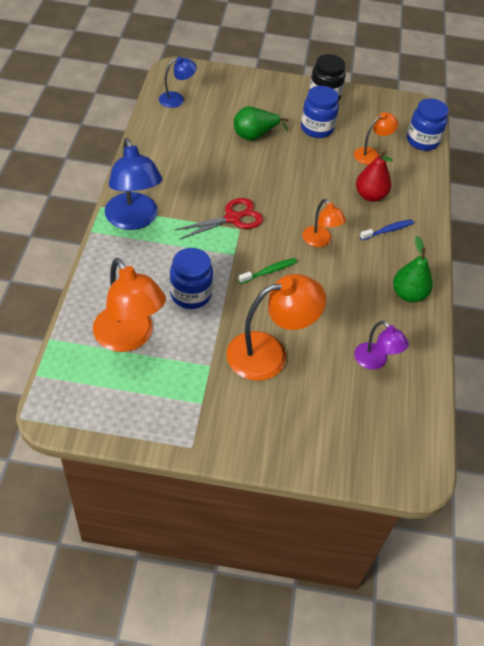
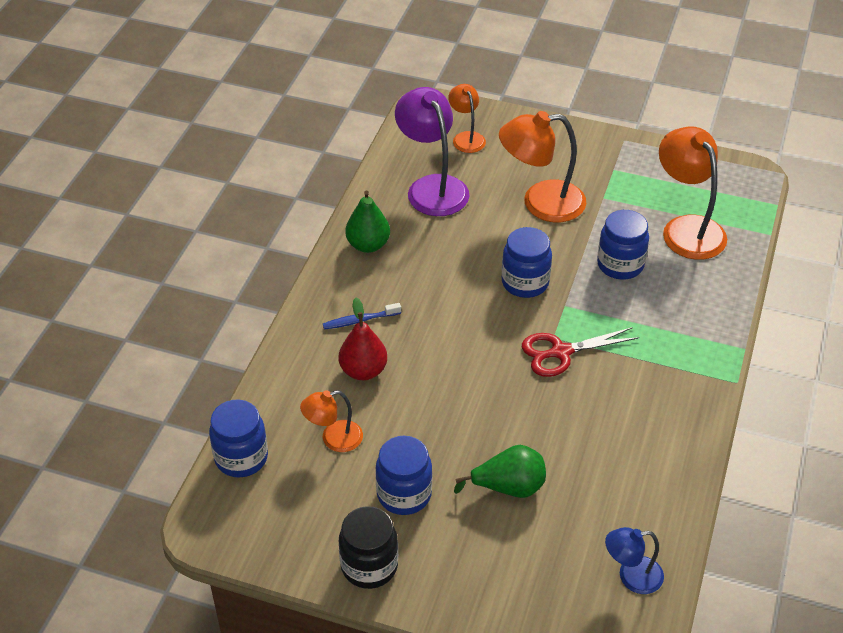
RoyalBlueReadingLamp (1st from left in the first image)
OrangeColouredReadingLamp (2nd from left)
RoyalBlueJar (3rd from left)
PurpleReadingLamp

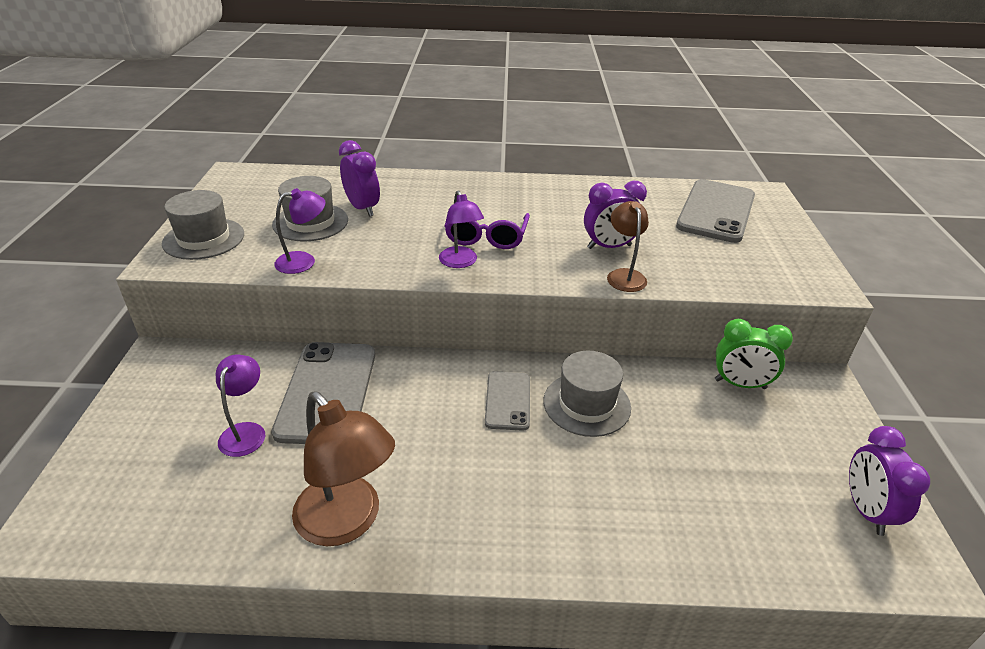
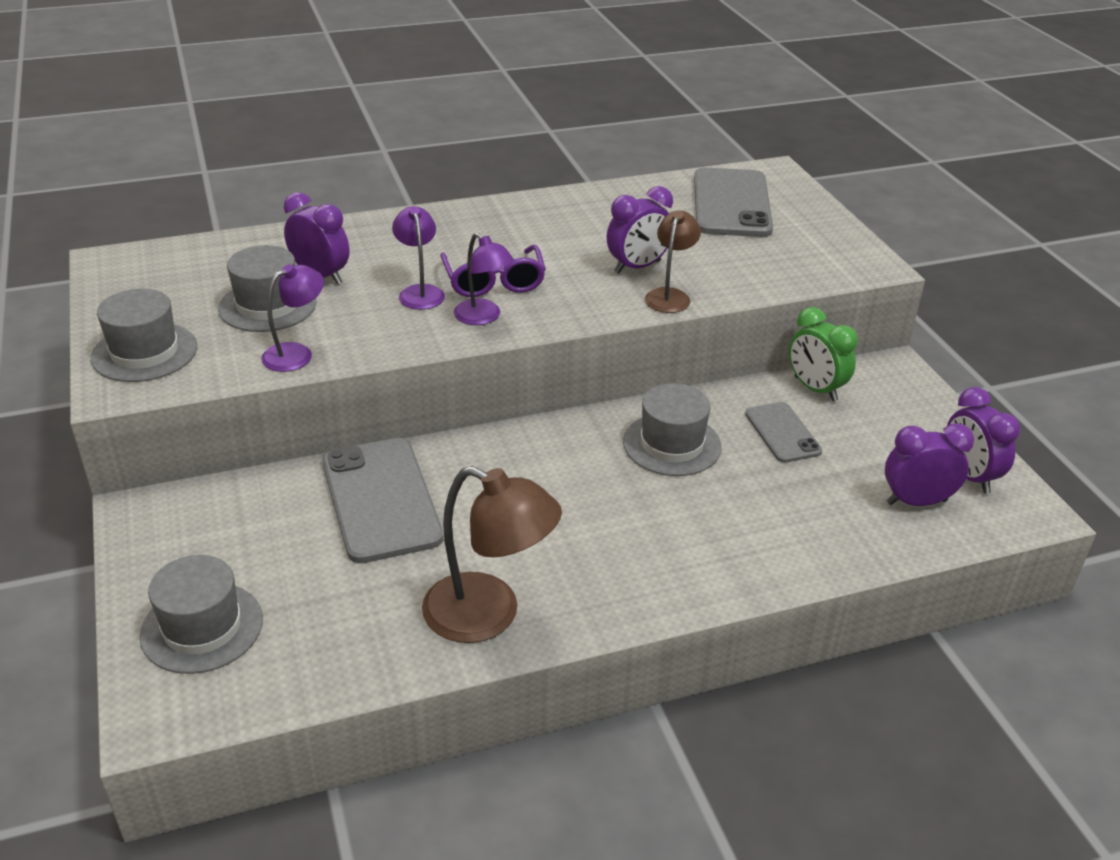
BrownReadingLamp (2nd from left)
LeafGreenAlarmClock
PurpleReadingLamp (2nd from left)
AshGreySmartphone (3rd from left)
PurpleAlarmClock (3rd from left)
AshGreyTopHat (2nd from left)

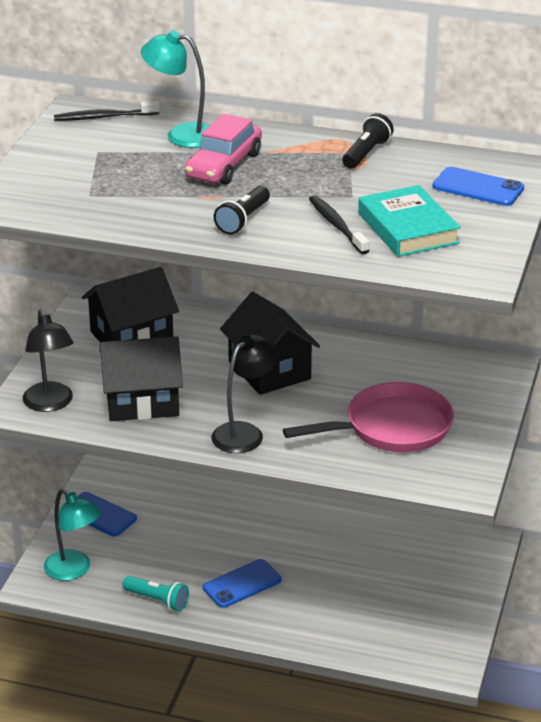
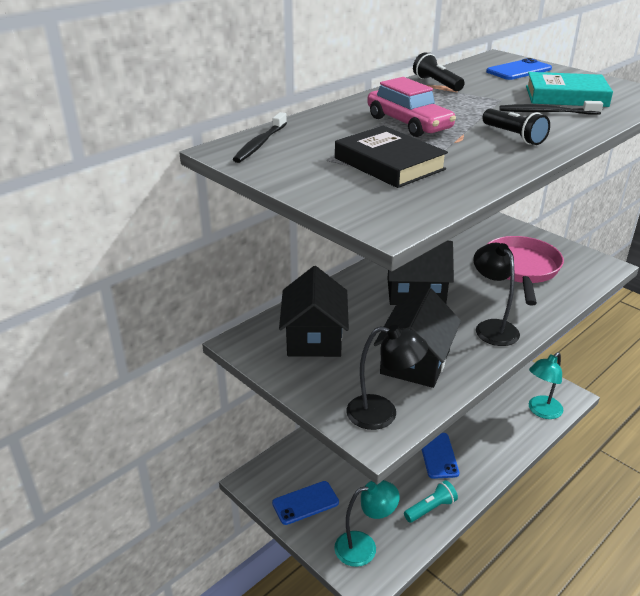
AquaReadingLamp (2nd from left)
JetBlackBook

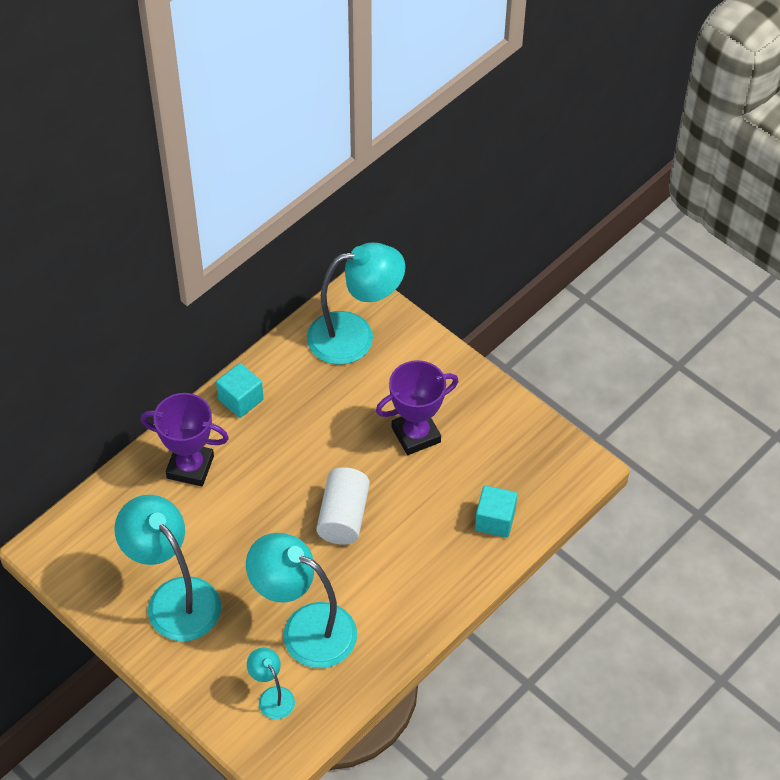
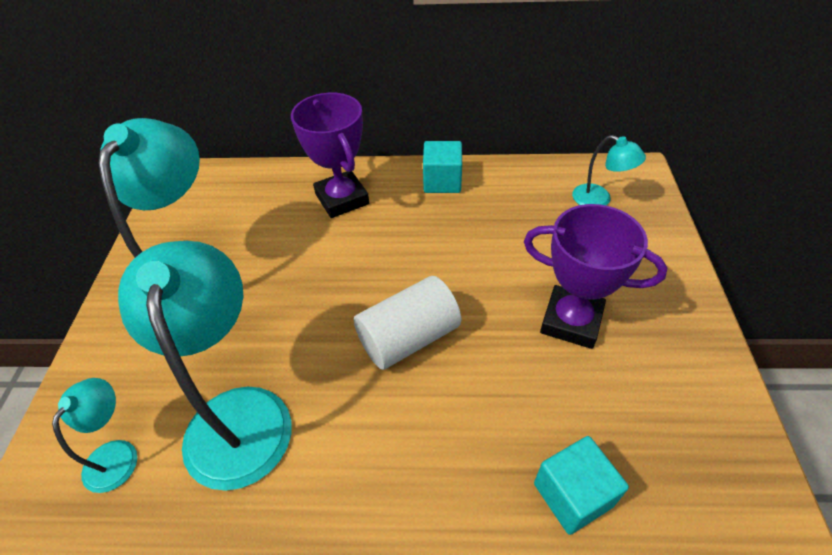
AquaReadingLamp (4th from left)

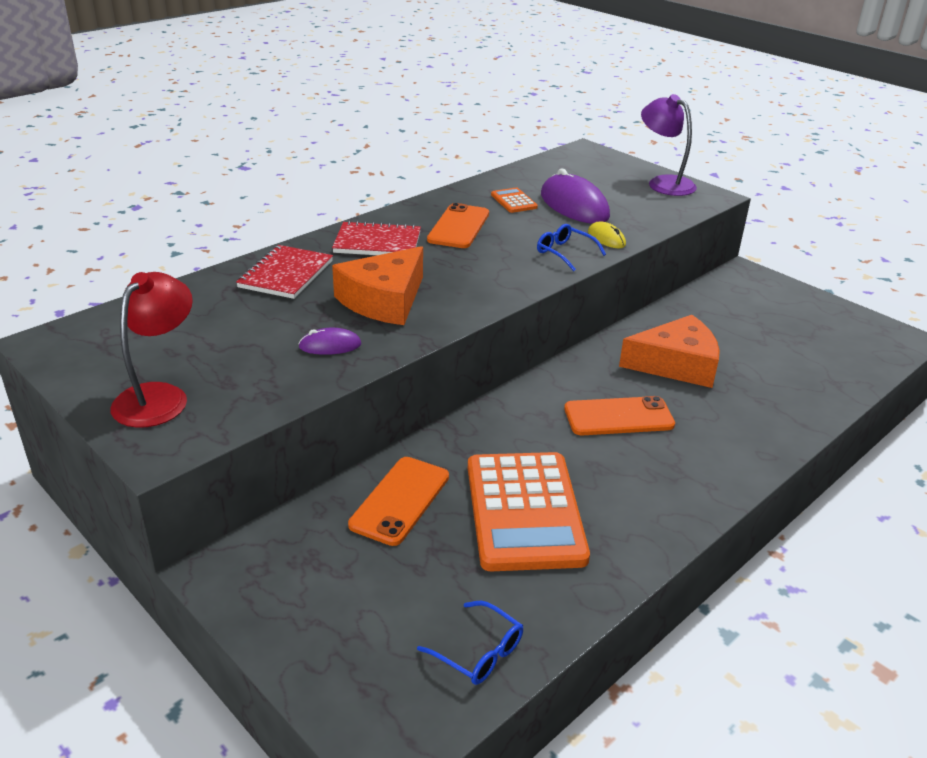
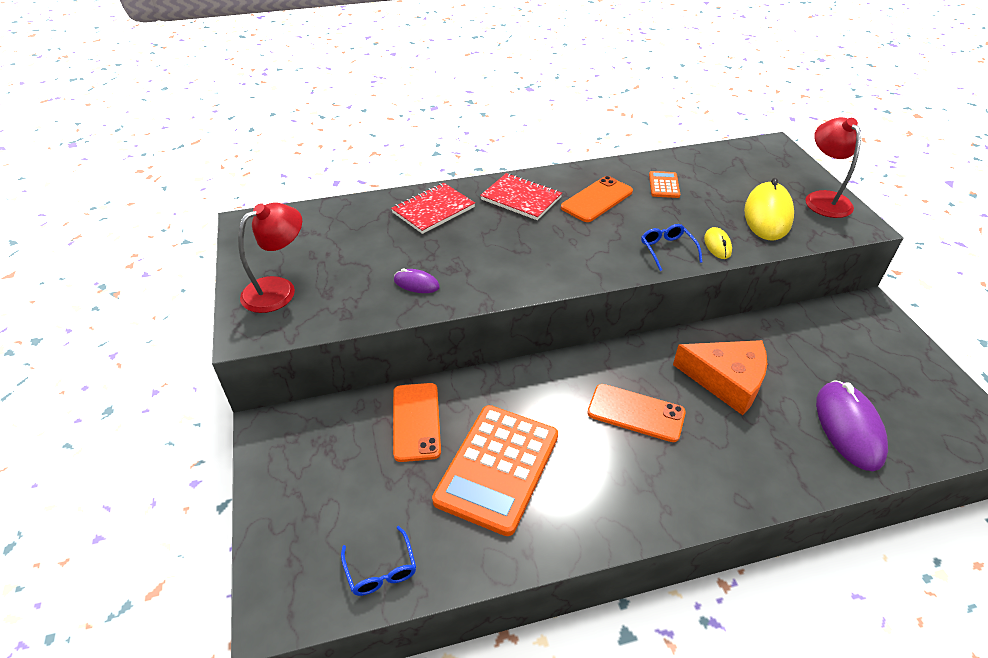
CrimsonReadingLamp (2nd from left)
PurplePcMouse (2nd from left)
OrangeColouredCheese (1st from left in the first image)
OrangeColouredSmartphone (1st from left)
YellowPcMouse (2nd from left)

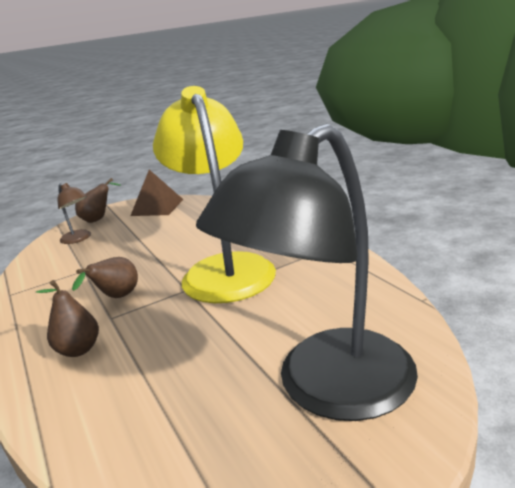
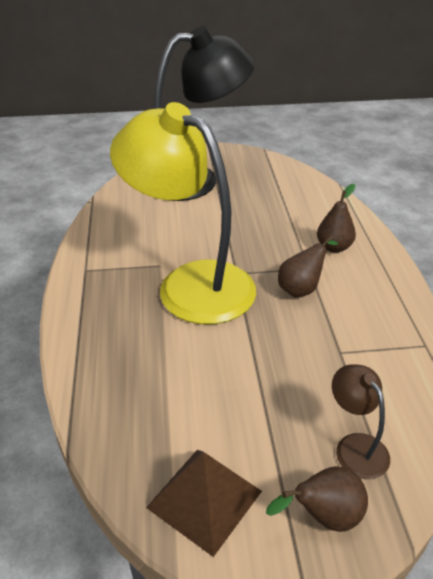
YellowReadingLamp

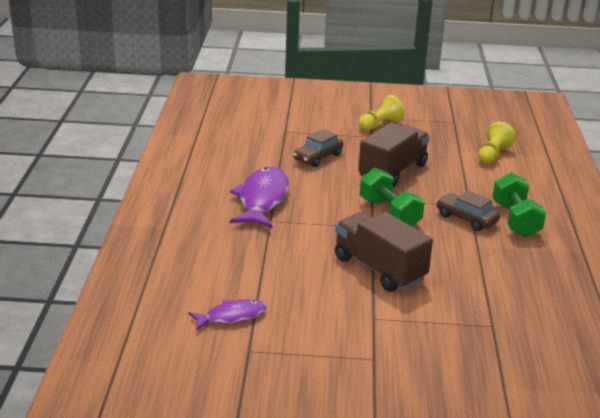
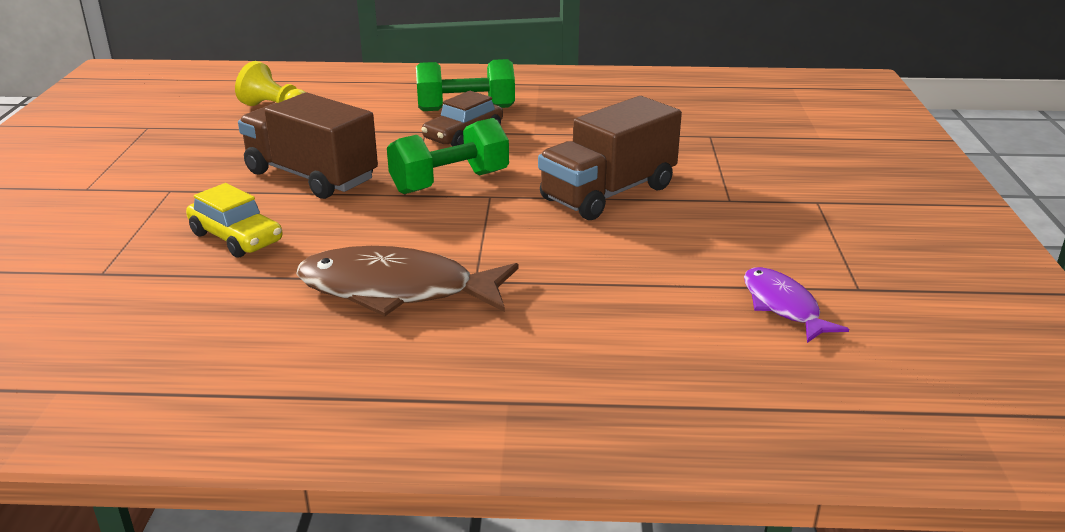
YellowPawn (1st from left in the first image)
YellowAutomobile
BrownToyFish

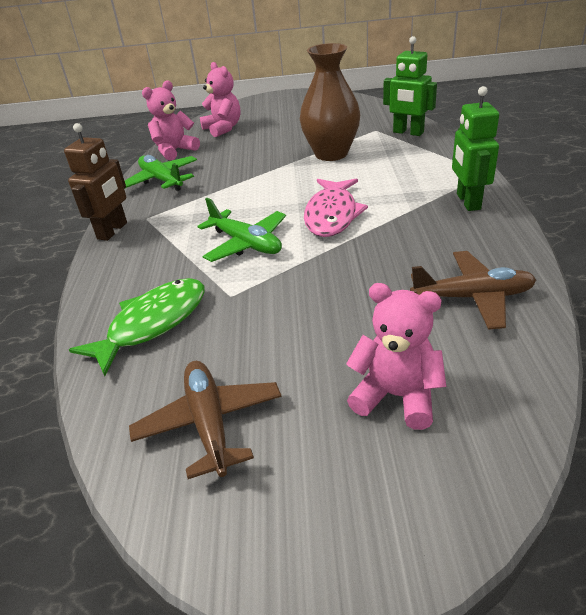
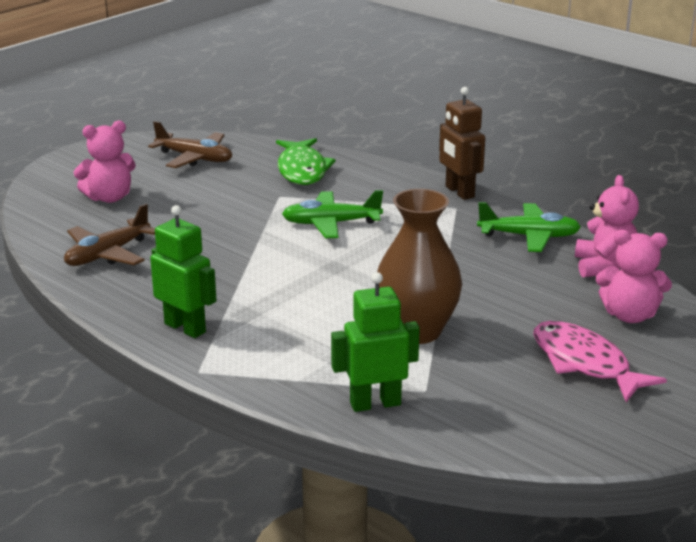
RosePinkToyFish

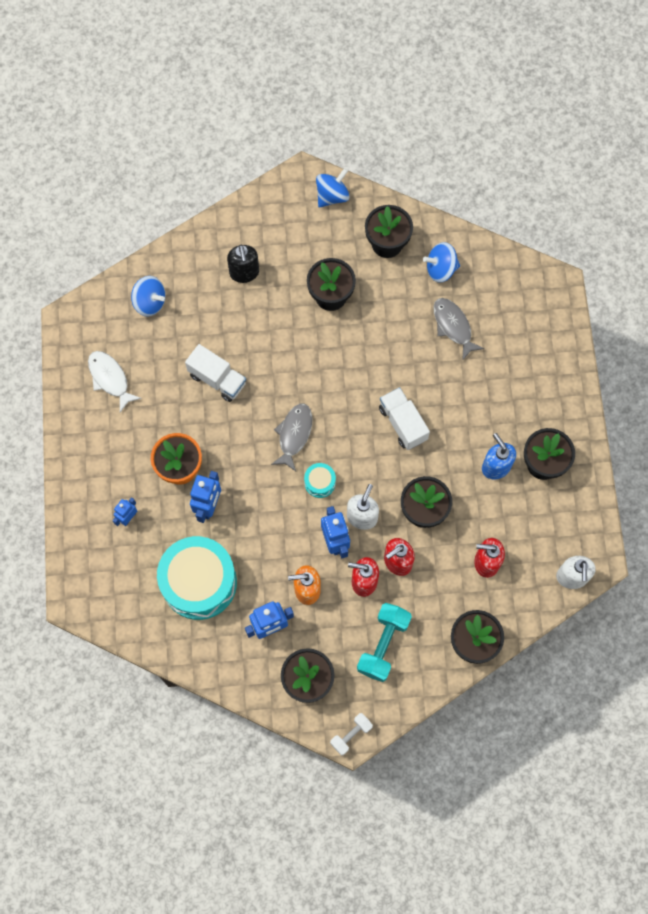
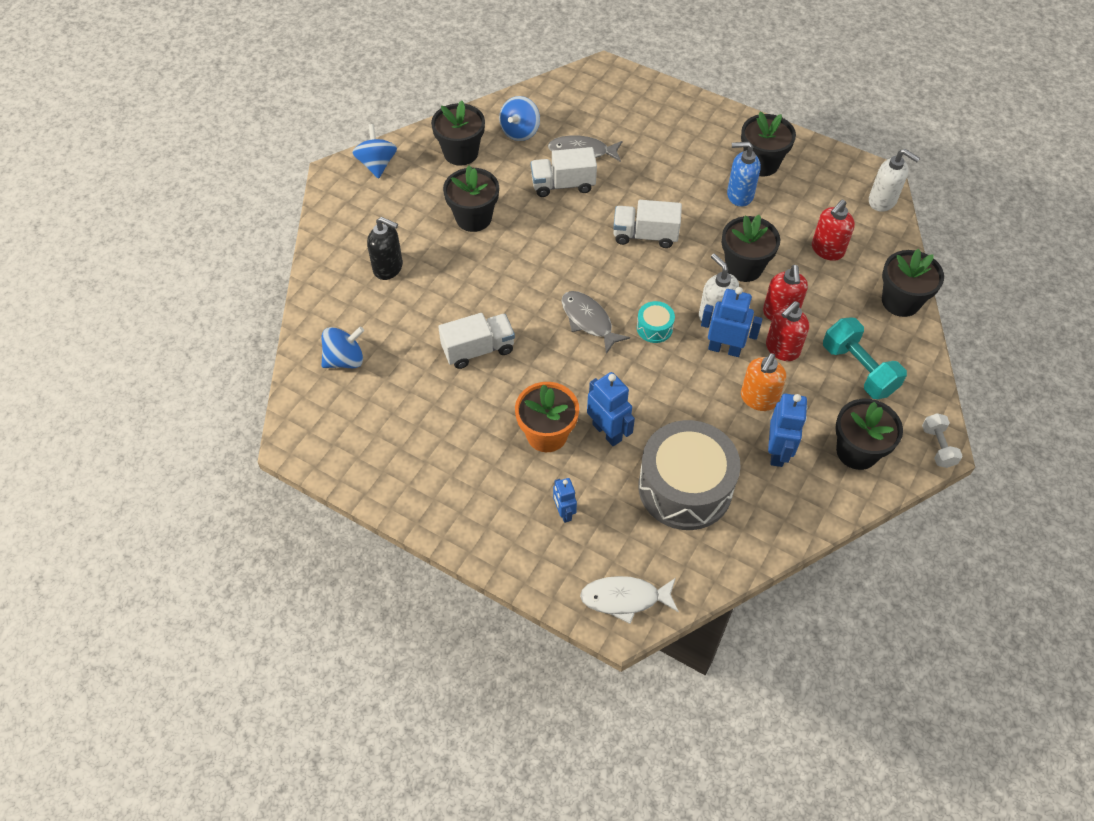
WhiteToyFish
AshGreyDrum
WhiteToyTruck (2nd from left)

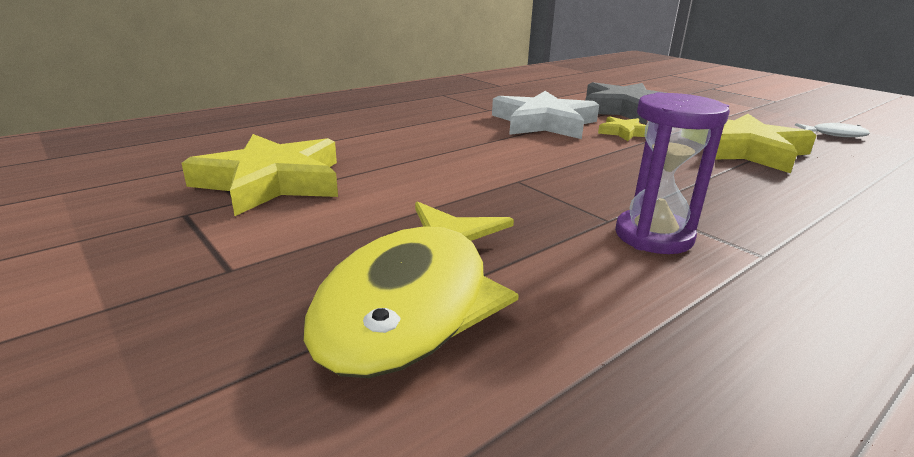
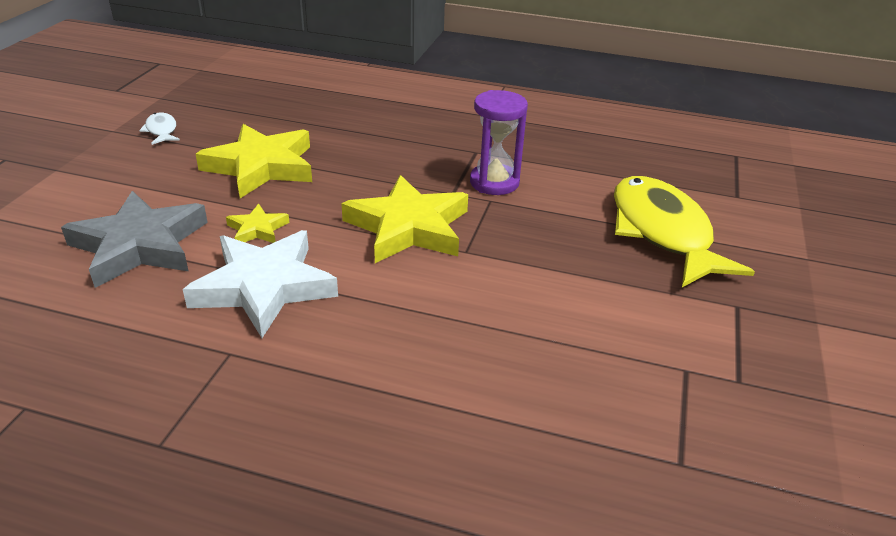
YellowStarShape (3rd from left)
YellowToyFish

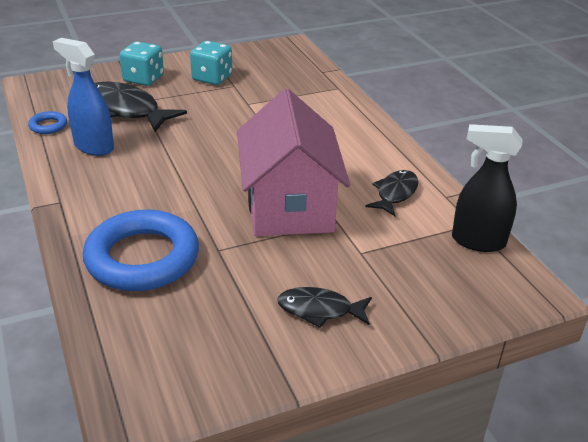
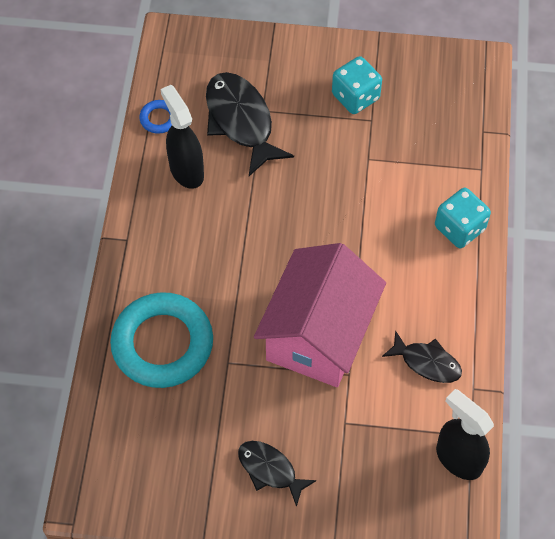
JetBlackSprayer (1st from left)
AquaDice (2nd from left)
JetBlackToyFish (3rd from left)
AquaHoop

